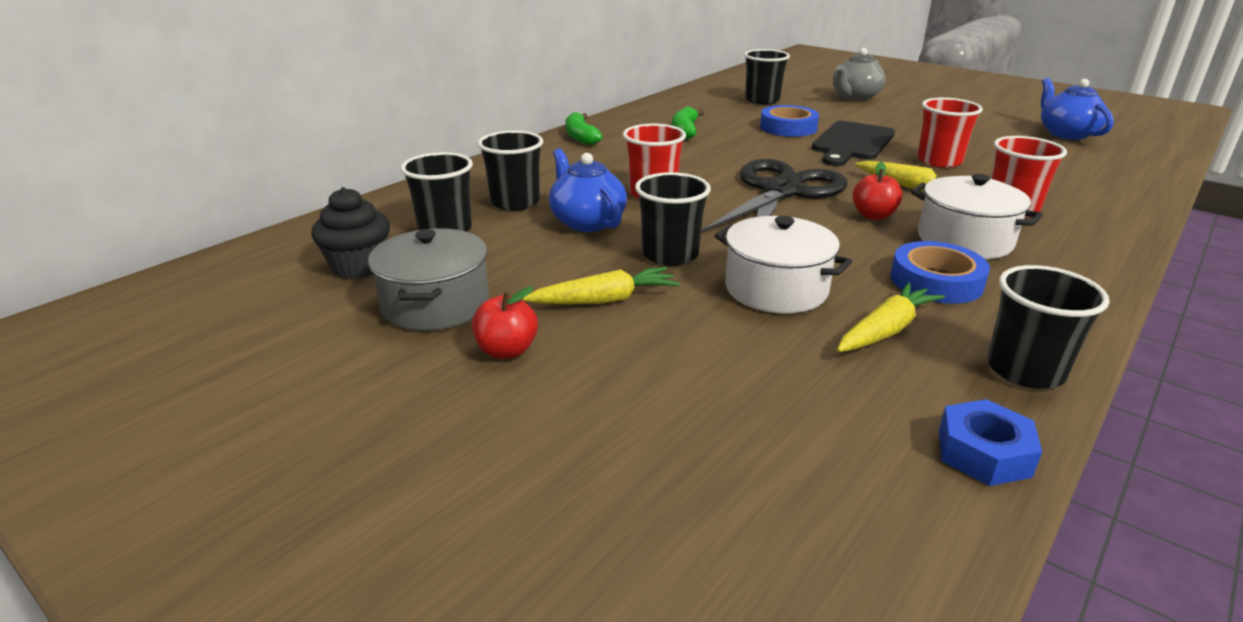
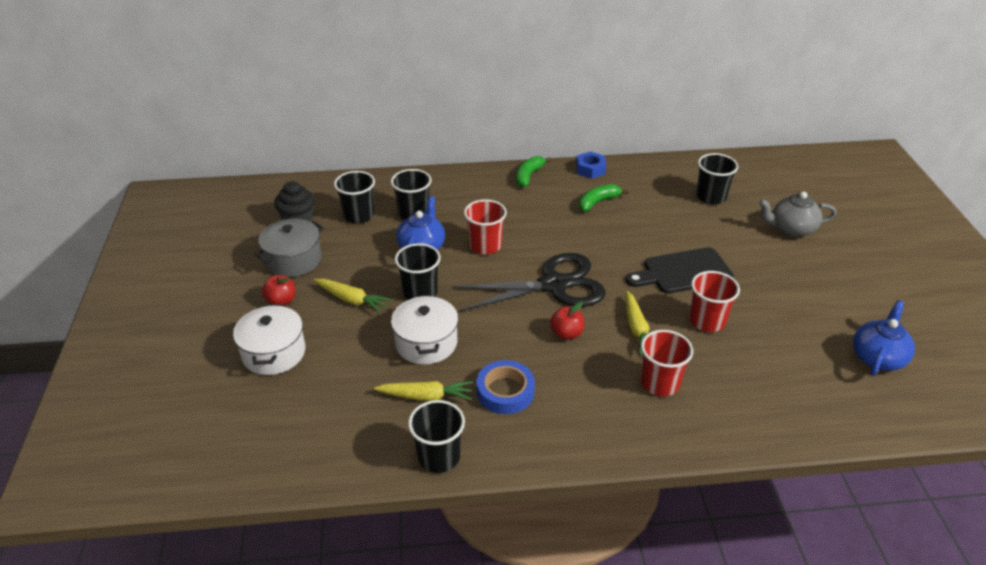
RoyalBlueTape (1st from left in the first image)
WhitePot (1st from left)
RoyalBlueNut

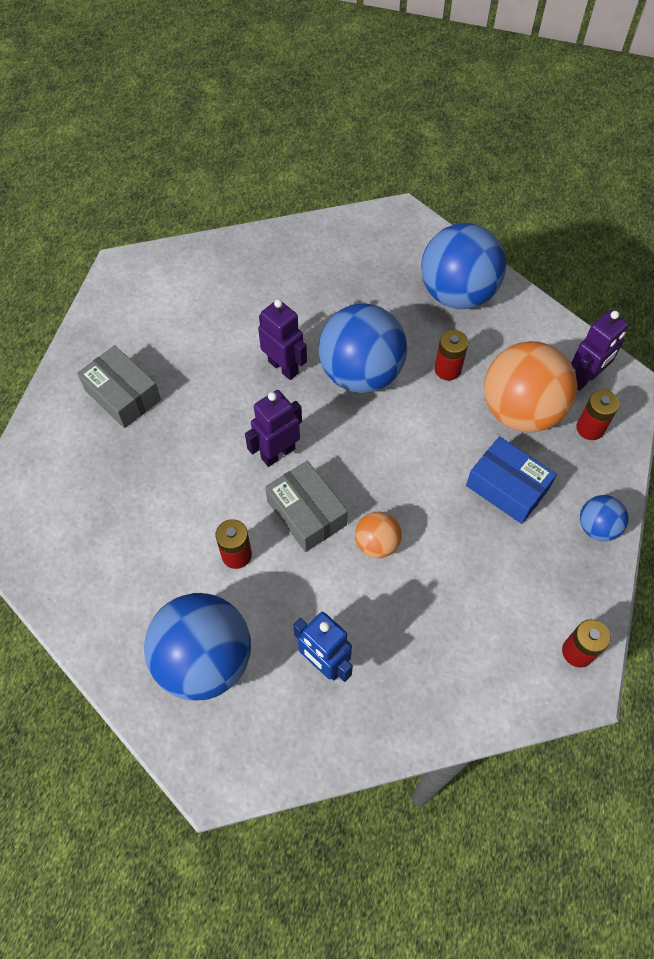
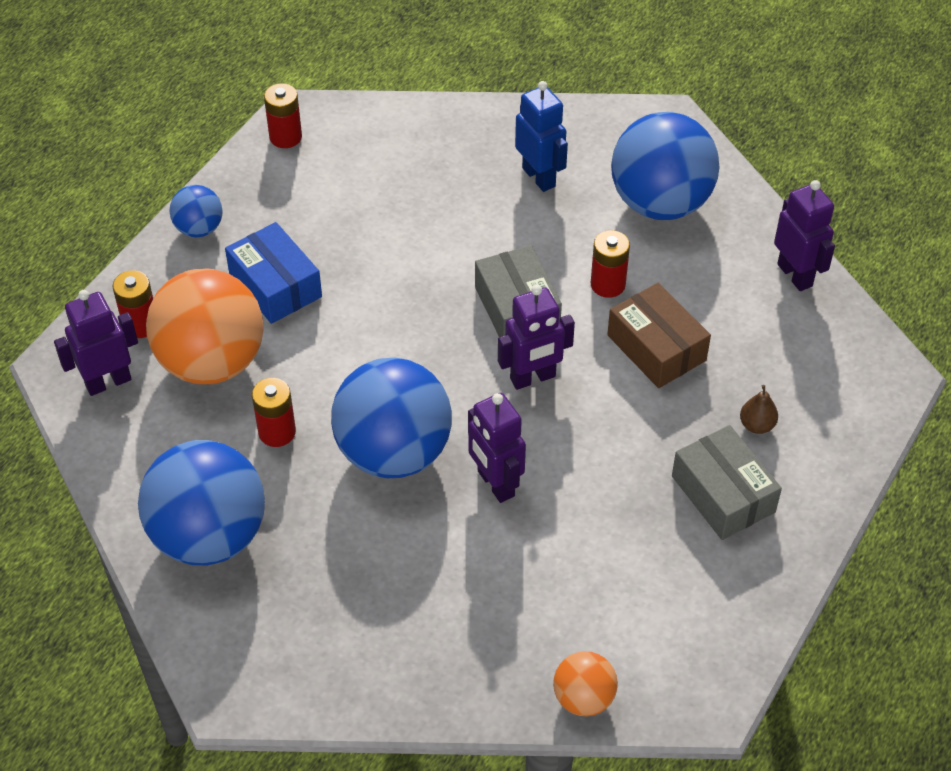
OrangeColouredSphere (2nd from left)
PurpleRobotFigure (4th from left)
BrownParcel
BrownPearFruit

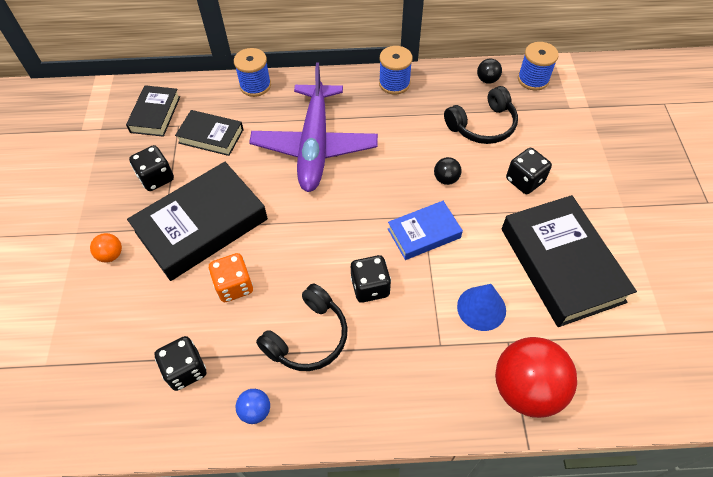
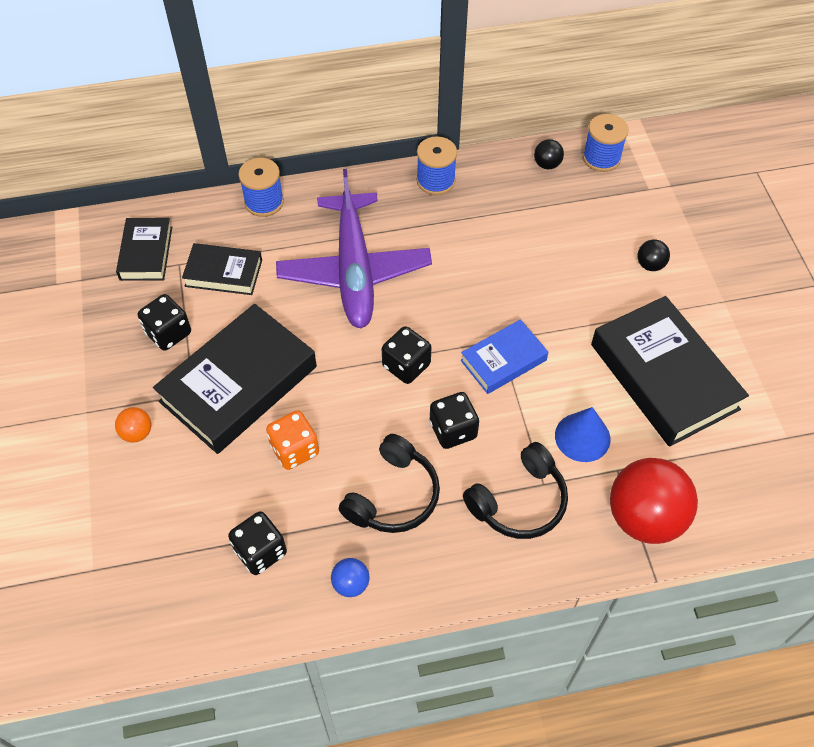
JetBlackHeadset (2nd from left)
JetBlackDice (3rd from left)
JetBlackSphere (2nd from left)

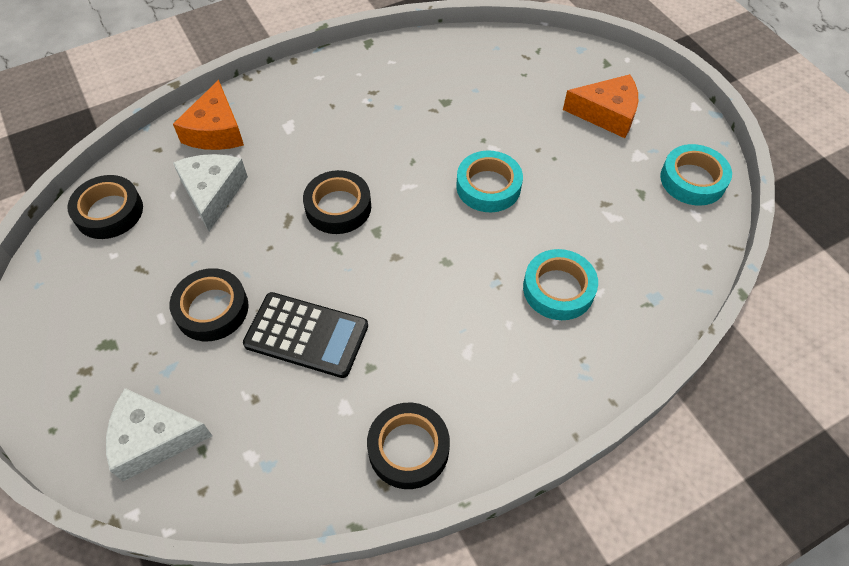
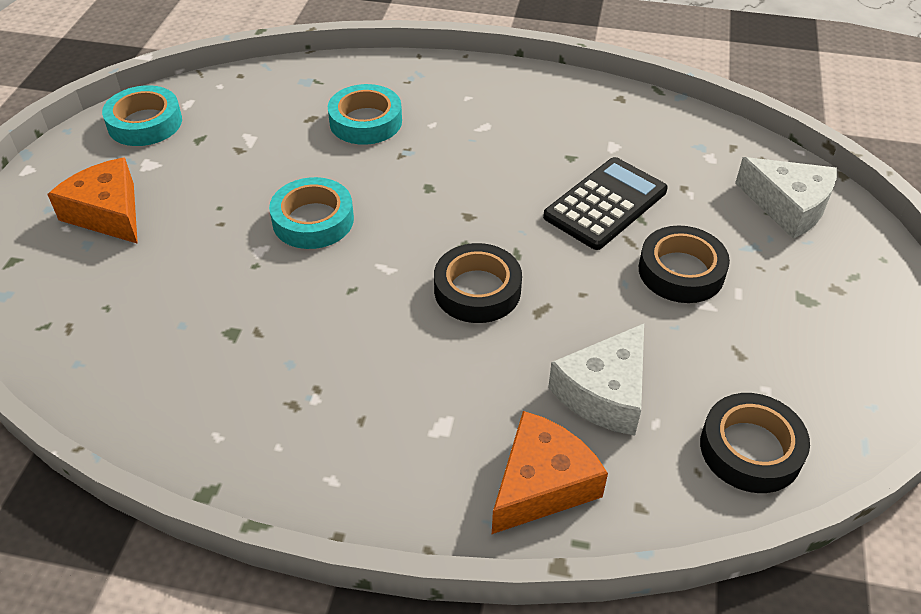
JetBlackPocketCalculator
JetBlackTape (4th from left in the first image)

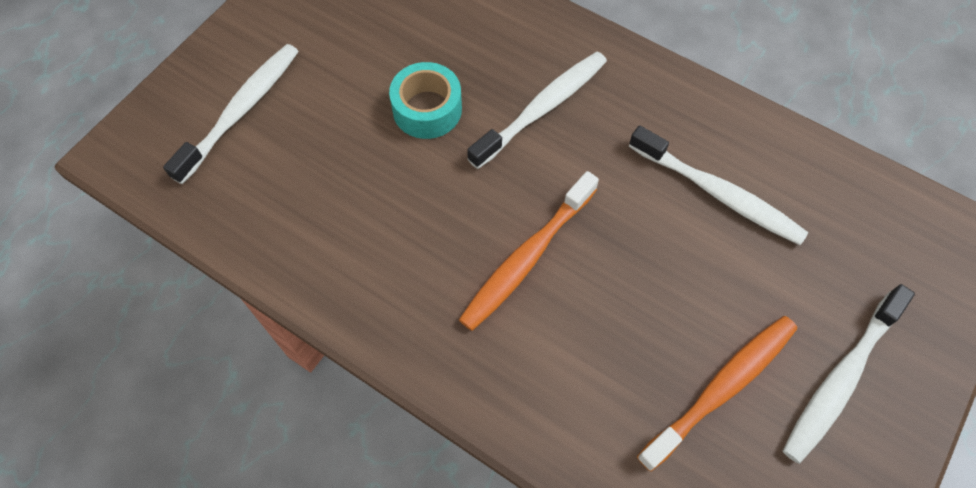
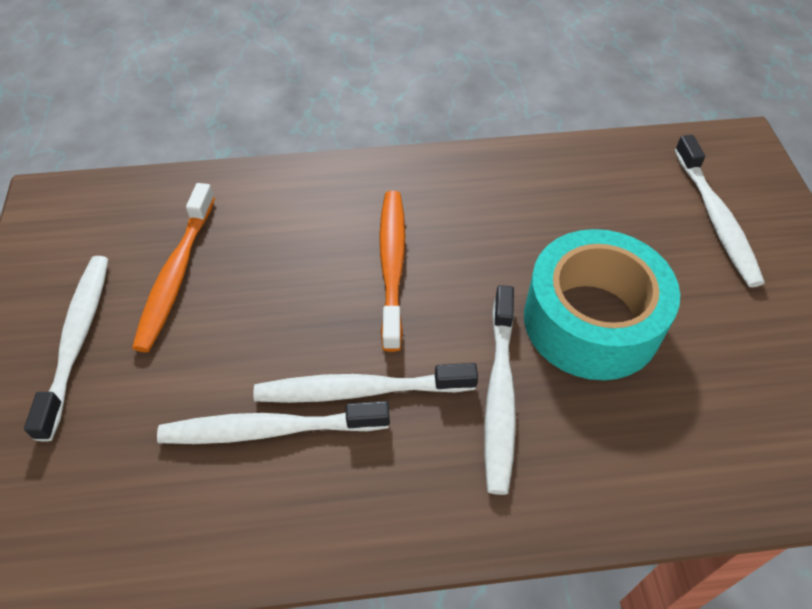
AquaTape
WhiteToothBrush (3rd from left)

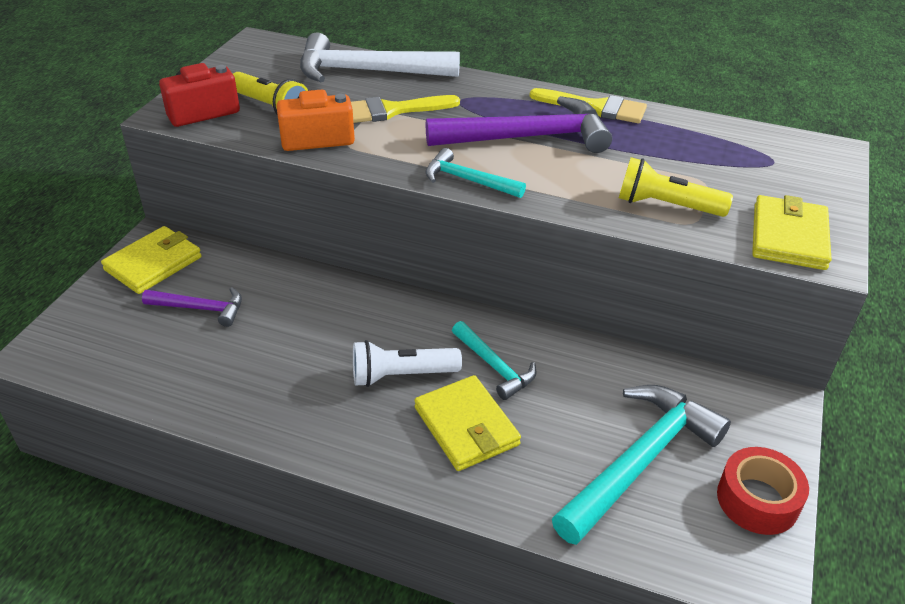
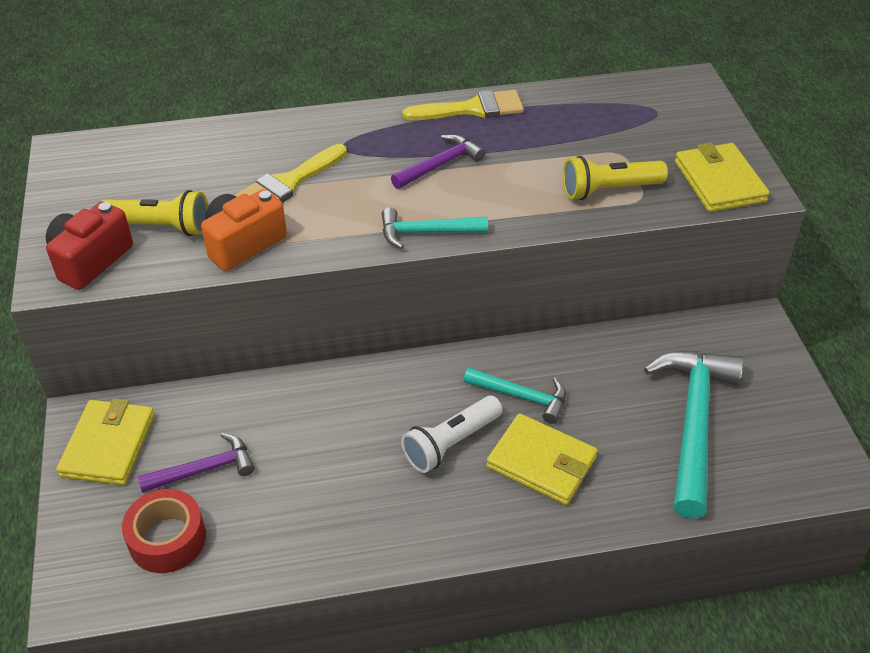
WhiteClawHammer
PurpleClawHammer (2nd from left)
CrimsonTape

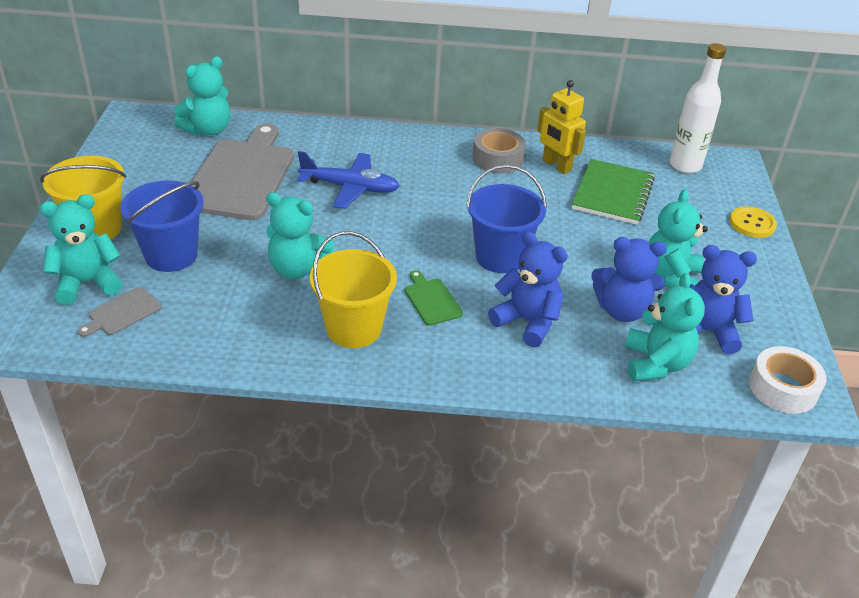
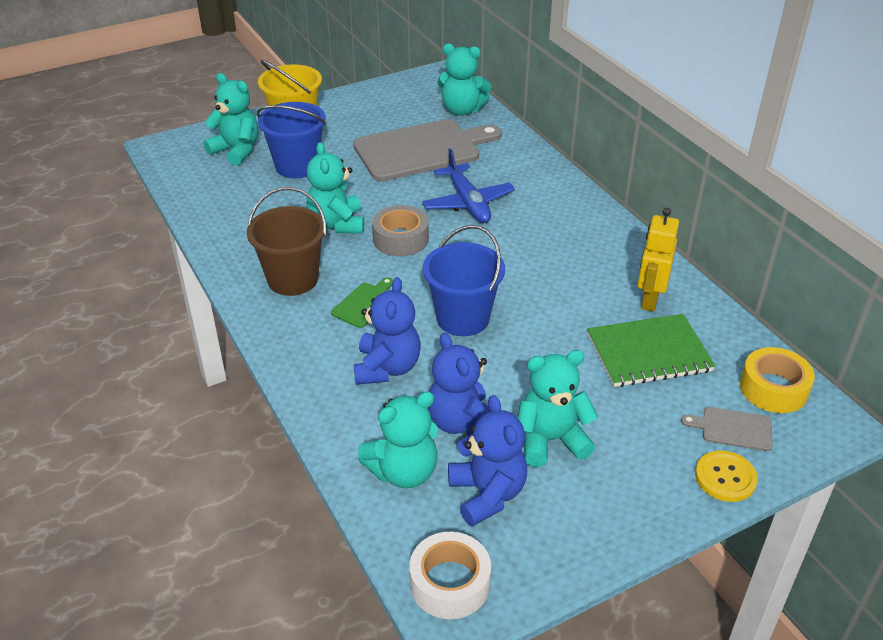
YellowTape
AshGreyTape
BrownBucket
AshGreyBreadBoard (2nd from left)

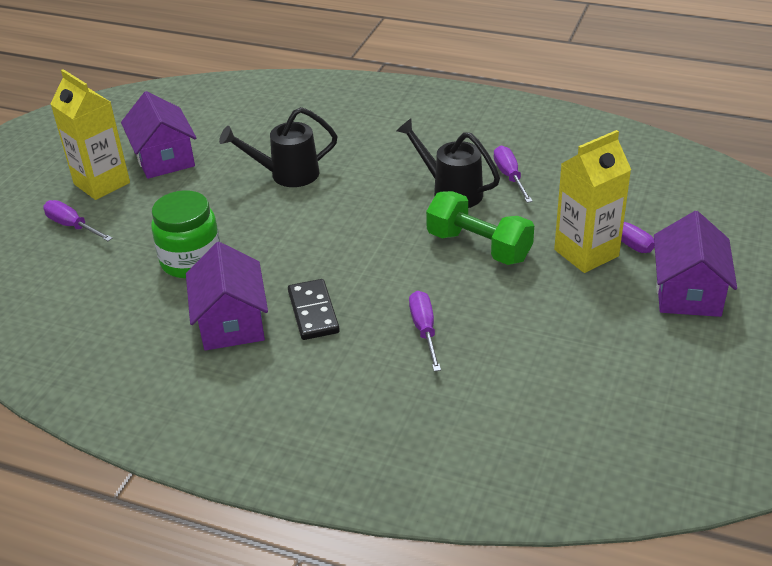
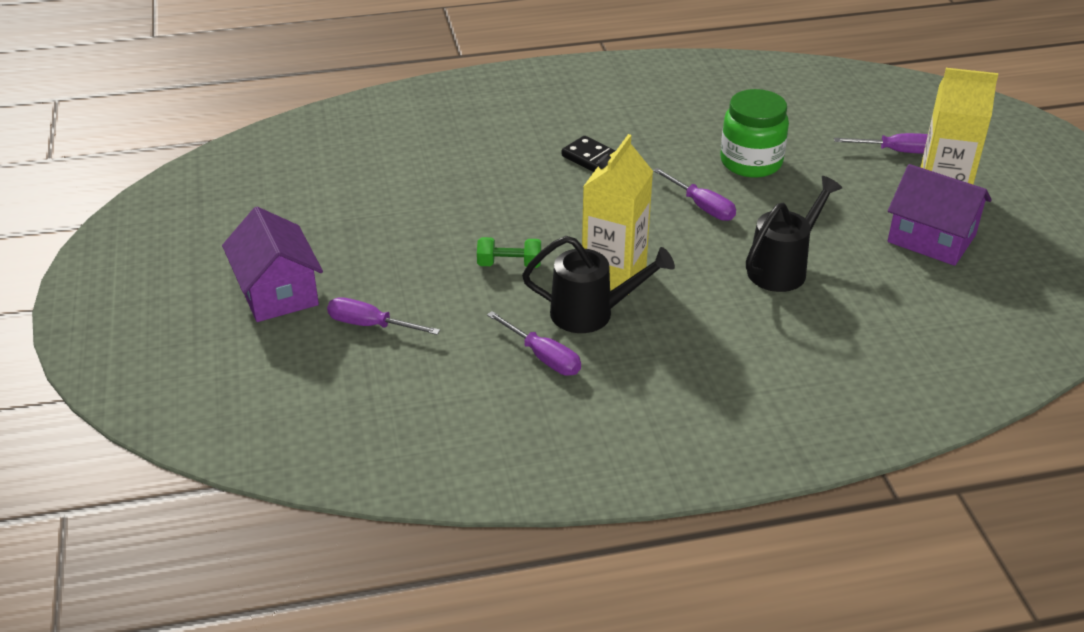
YellowJuiceCarton (1st from left)
LeafGreenFreeWeight
PurpleToyHouse (2nd from left in the first image)
PurpleFlatScrewdriver (3rd from left)

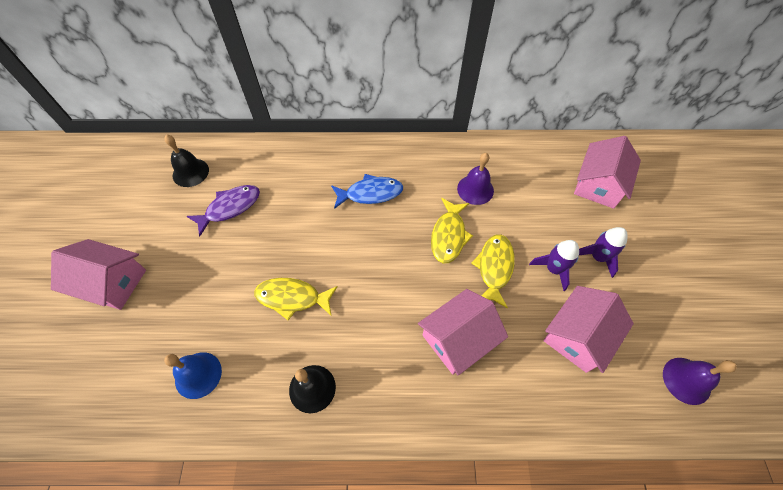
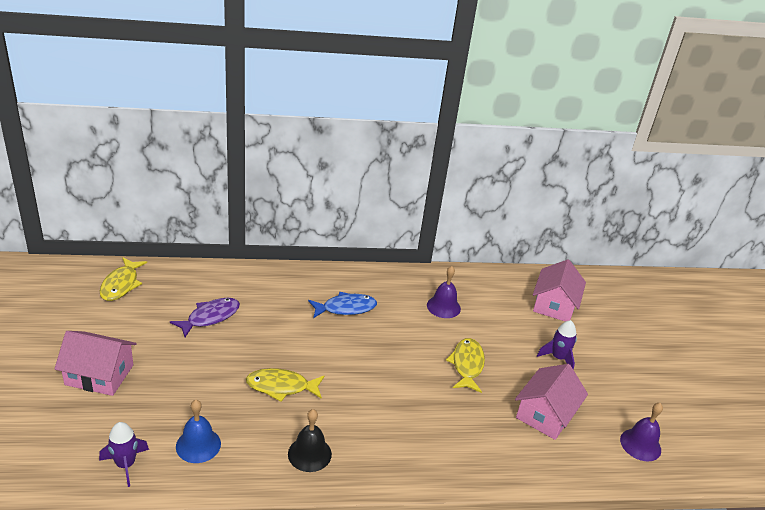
JetBlackSchoolBell (1st from left in the first image)
YellowToyFish (1st from left)
PurpleToyRocket (1st from left)
RosePinkToyHouse (2nd from left in the first image)

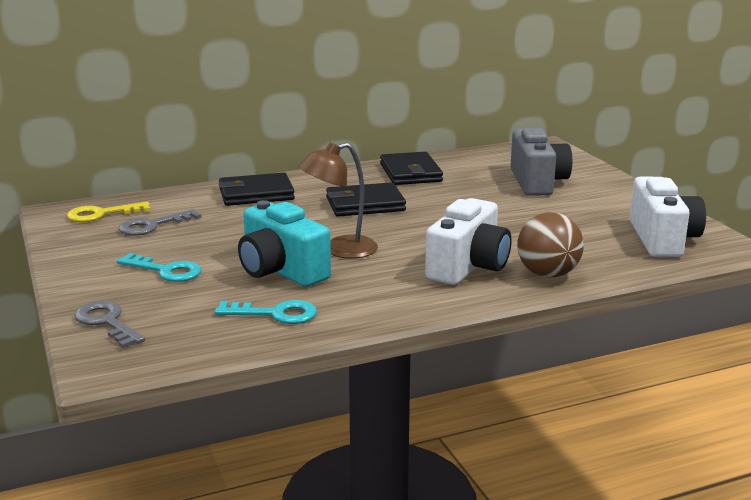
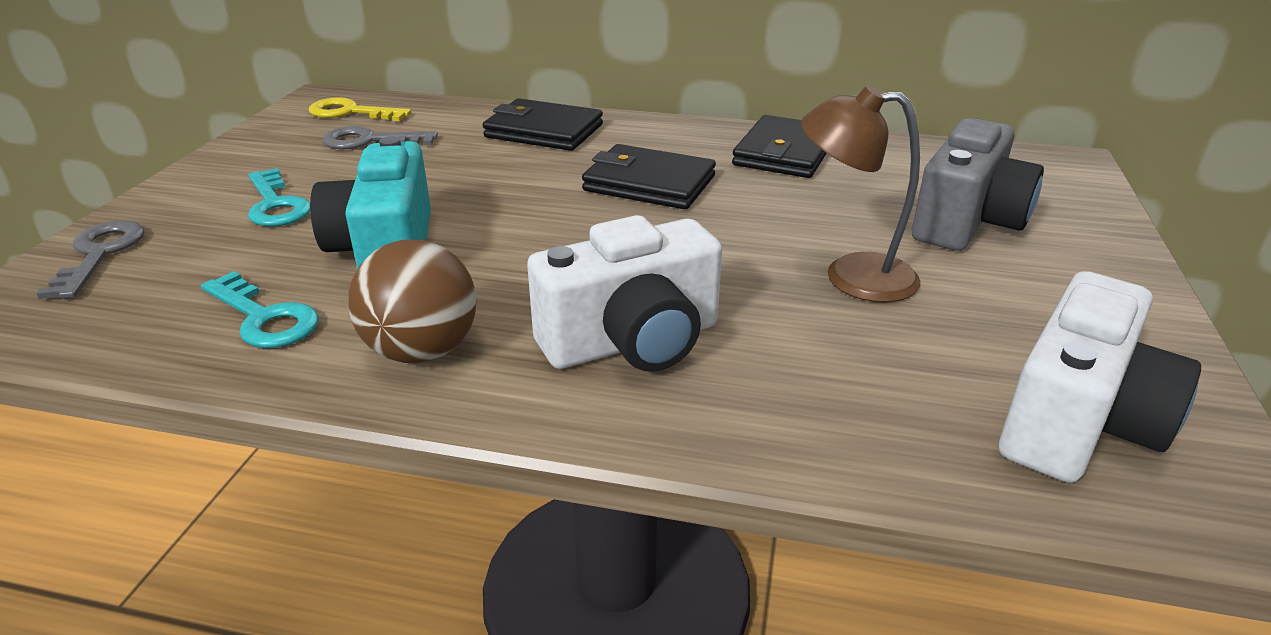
BrownReadingLamp
BrownSphere

